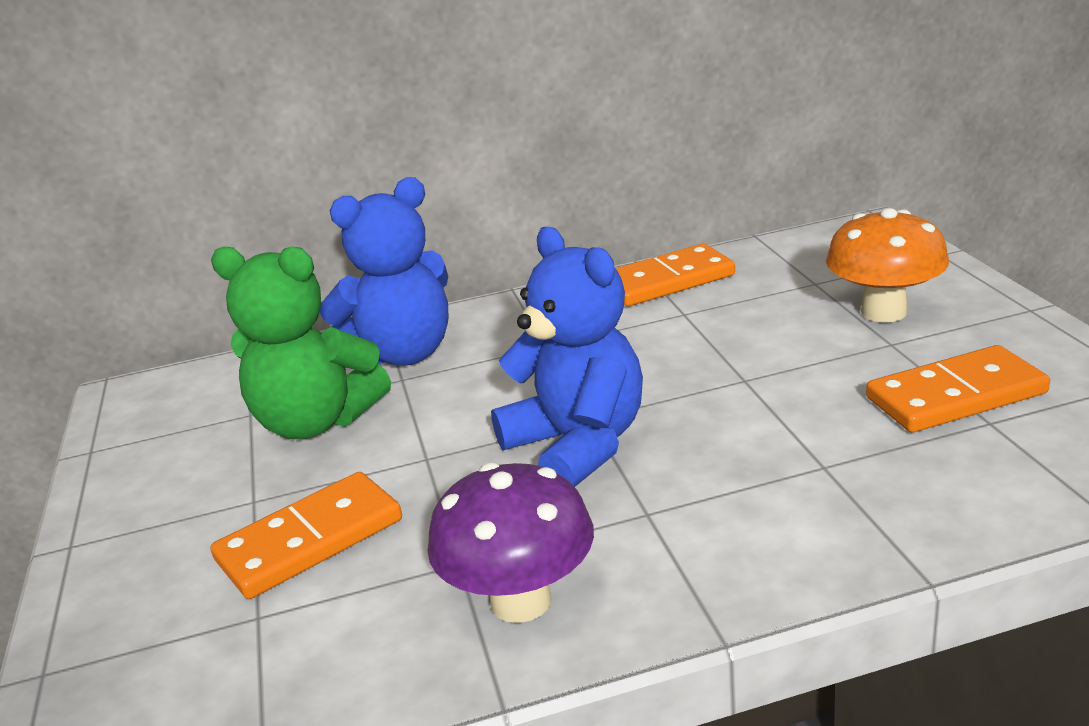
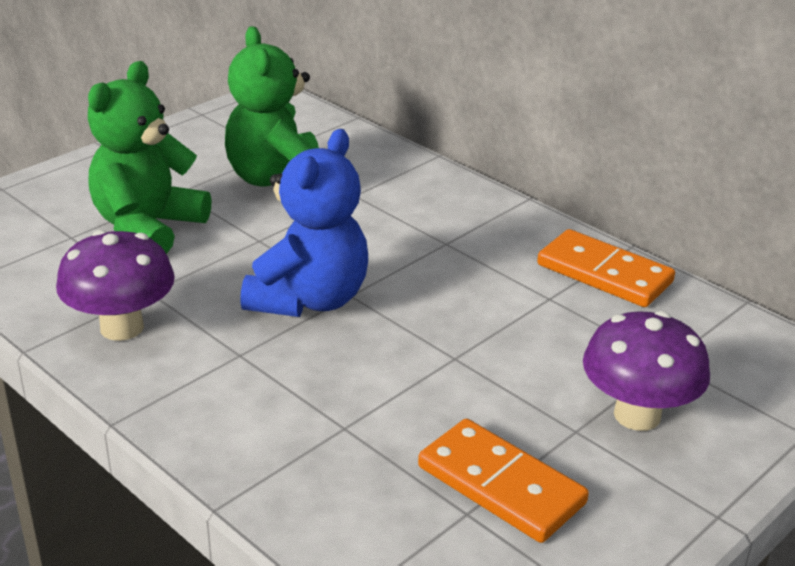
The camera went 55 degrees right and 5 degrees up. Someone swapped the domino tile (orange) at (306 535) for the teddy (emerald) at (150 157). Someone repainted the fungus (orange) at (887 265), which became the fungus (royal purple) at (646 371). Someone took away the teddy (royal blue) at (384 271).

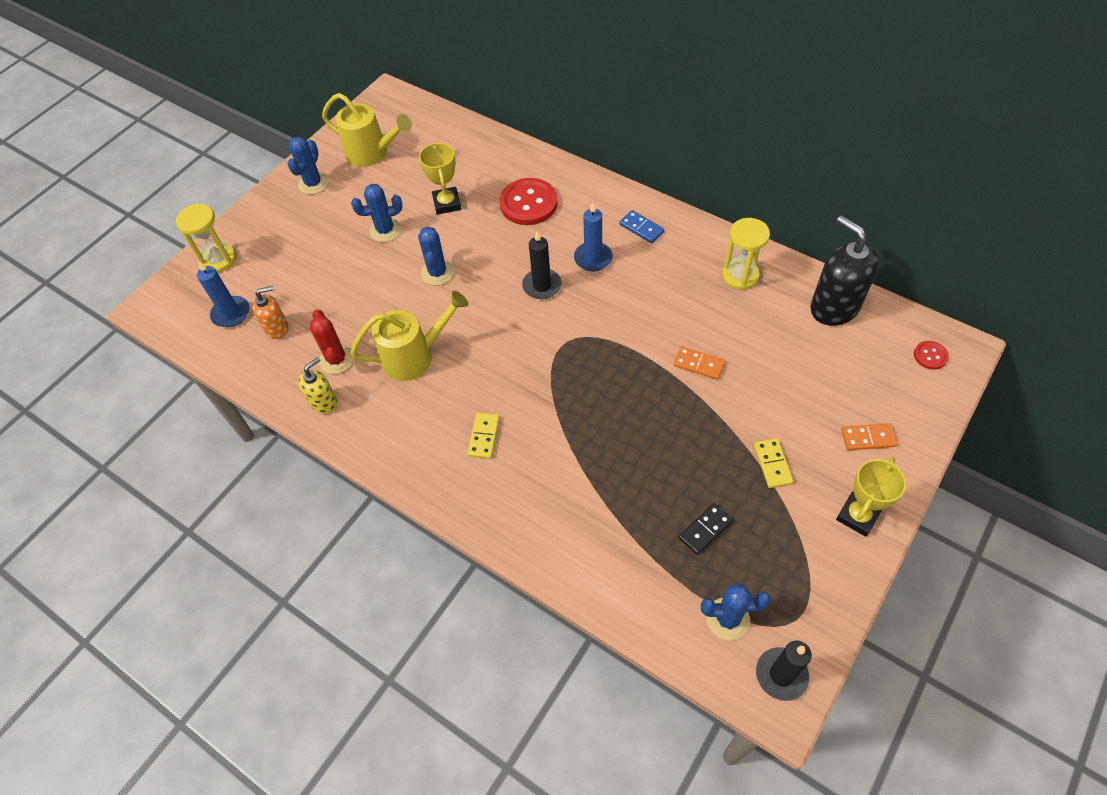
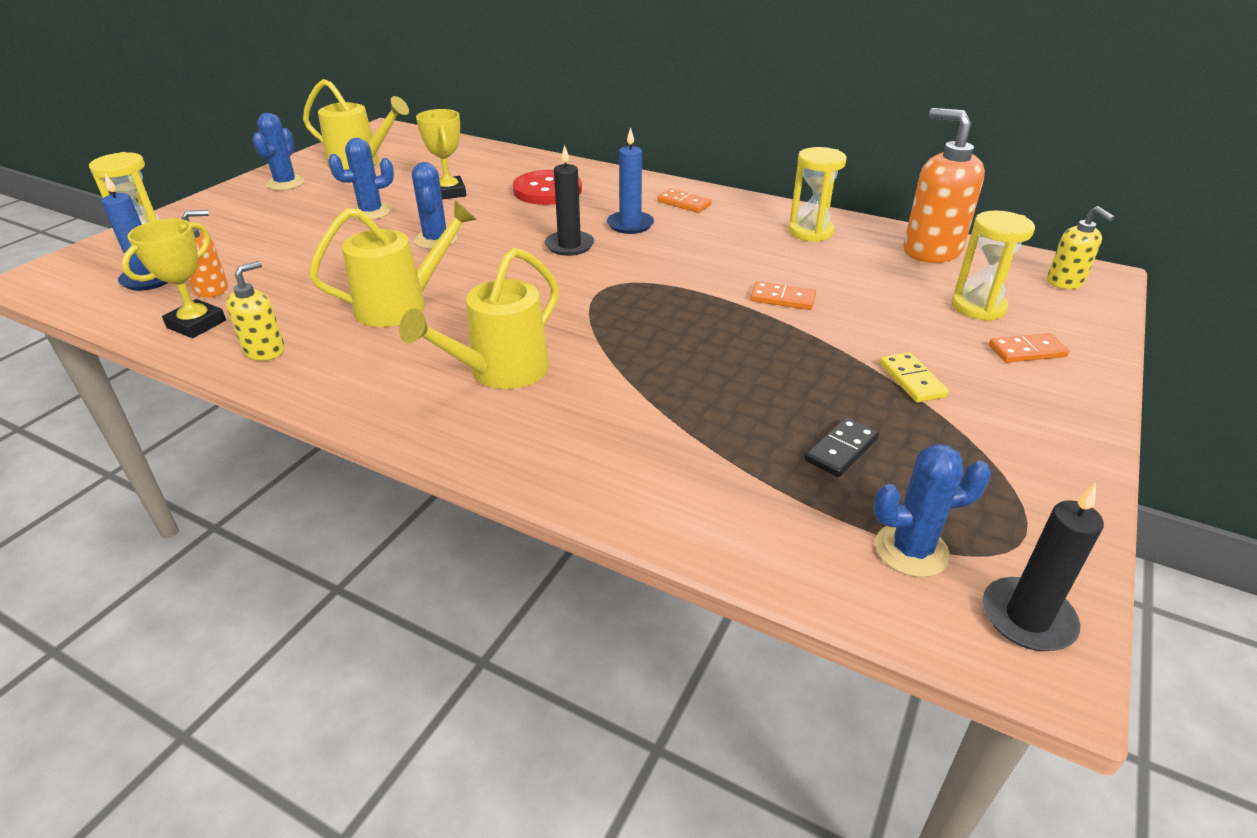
The camera went 10 degrees left and 20 degrees down. Someone carried the prize cup (bright yellow) from (871 497) to (174 278). Someone swapped the domino tile (bright yellow) at (483 435) for the watering can (bright yellow) at (479 318). Someone repainted the domino tile (royal blue) at (641 227), which became the domino tile (orange) at (684 201). Someone repainted the soap dispenser (ebony) at (844 271), which became the soap dispenser (orange) at (944 185). Someone put down the sandglass (bright yellow) at (993 266). Someone swapped the shirt button (crimson) at (931 355) for the soap dispenser (bright yellow) at (1081 247). Someone took away the saguaro cactus (crimson) at (332 341).

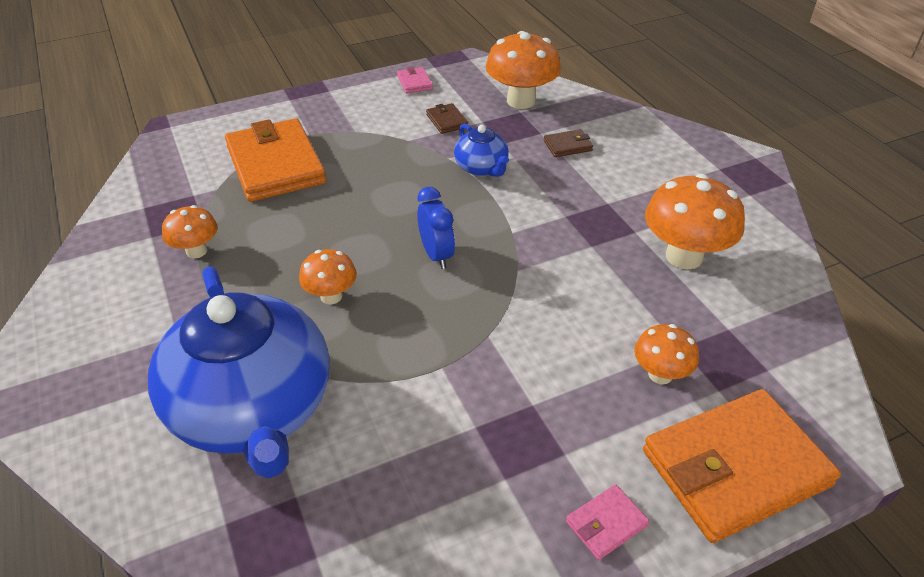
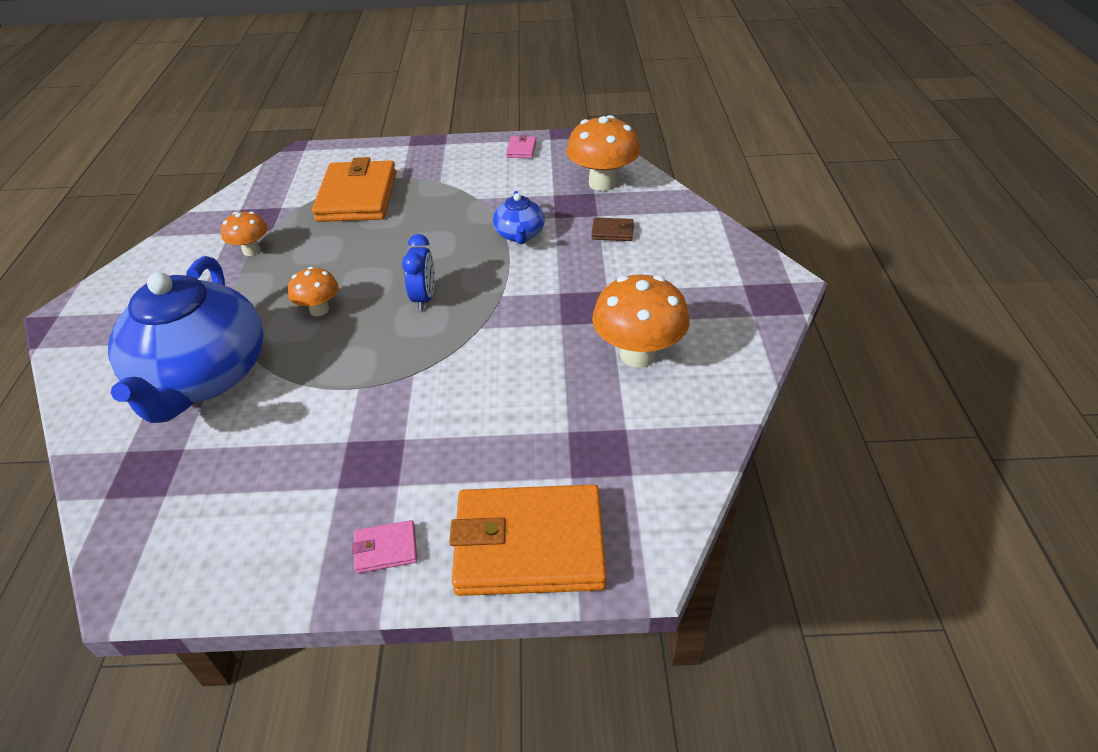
The camera went 25 degrees right and 0 degrees up. Someone took away the wallet (dark brown) at (447 118). Someone took away the fungus (orange) at (666 354).

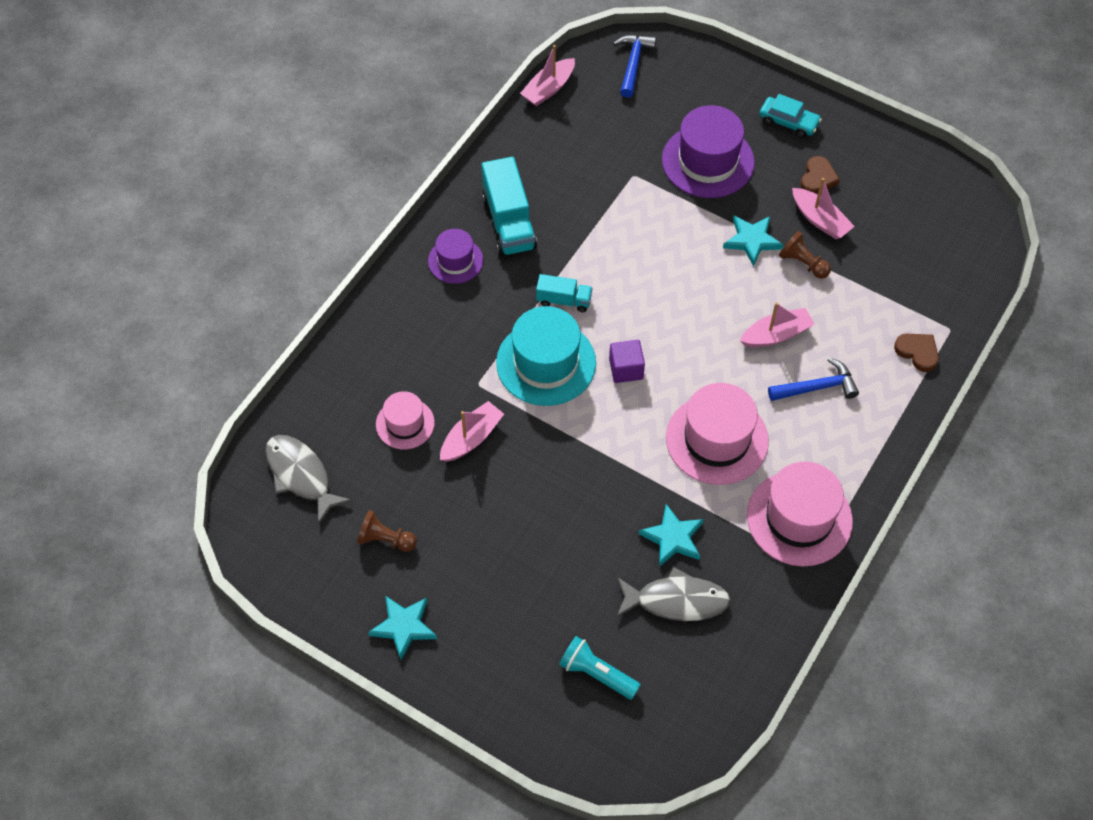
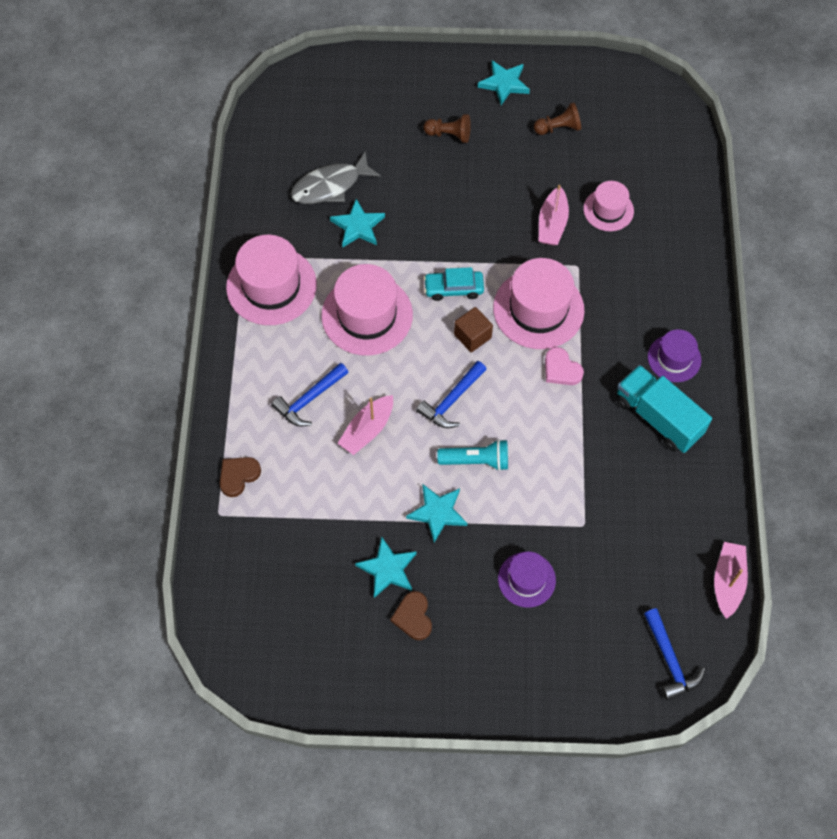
The camera went 150 degrees right and 5 degrees up. Someone rotated the love heart (dark brown) at (916 352) by 120 degrees clockwise. Someone swapped the toy boat (rose-pink) at (823 208) for the star (turquoise) at (385 567). Someone put down the claw hammer (royal blue) at (451 394). Someone carried the chess pawn (dark brown) from (805 255) to (447 128). Someone carried the car (turquoise) from (790 116) to (454 284). Someone carried the flashlight (turquoise) from (599 668) to (472 455). Someone repainted the block (royal purple) at (627 361), which became the block (dark brown) at (473 329). Someone repainted the hat (turquoise) at (546 356), which became the hat (rose-pink) at (539 303). Someone scaled the hat (royal purple) at (708 151) by 0.58. Someone swapped the lorry (turquoise) at (564 293) for the love heart (rose-pink) at (564 366). Someone took away the toy fish (grey) at (308 479).

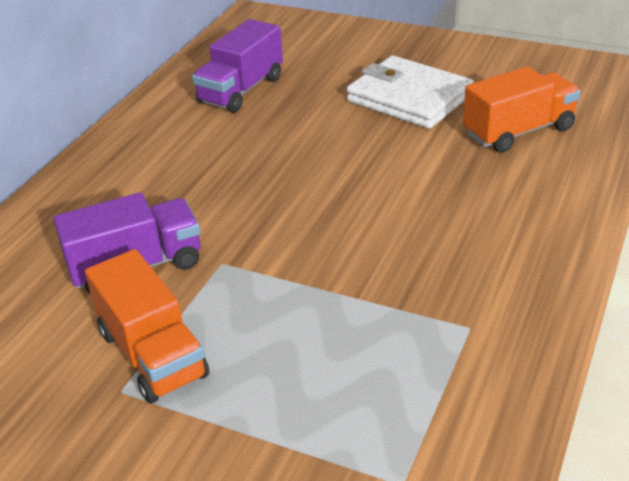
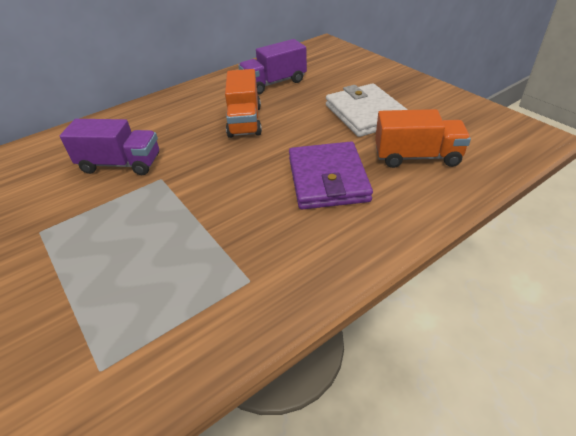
The camera went 30 degrees right and 5 degrees up. Someone carried the lorry (orange) from (147 326) to (243 103). Someone put down the wallet (royal purple) at (331 175).

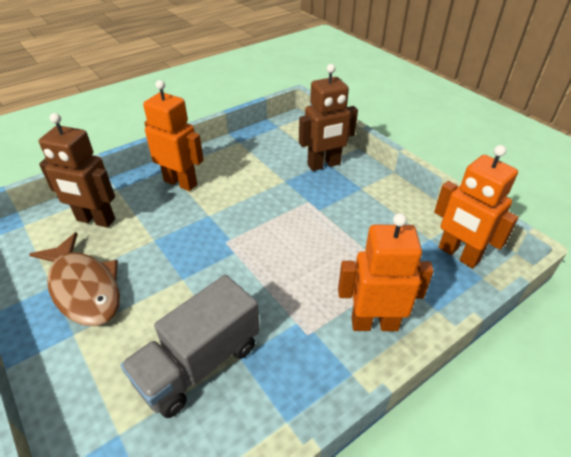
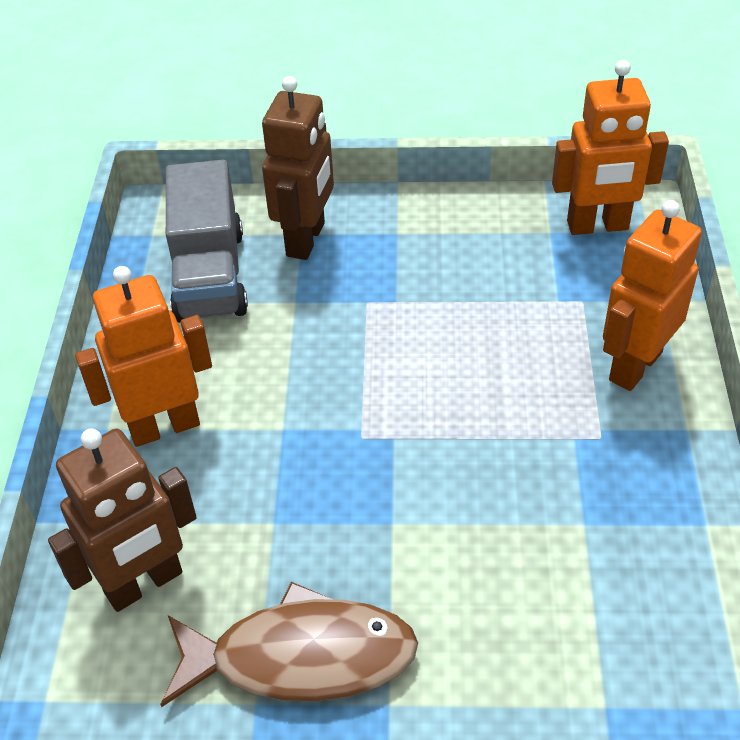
The camera went 50 degrees left and 5 degrees up. Someone carried the lorry (grey) from (190 346) to (207 241).

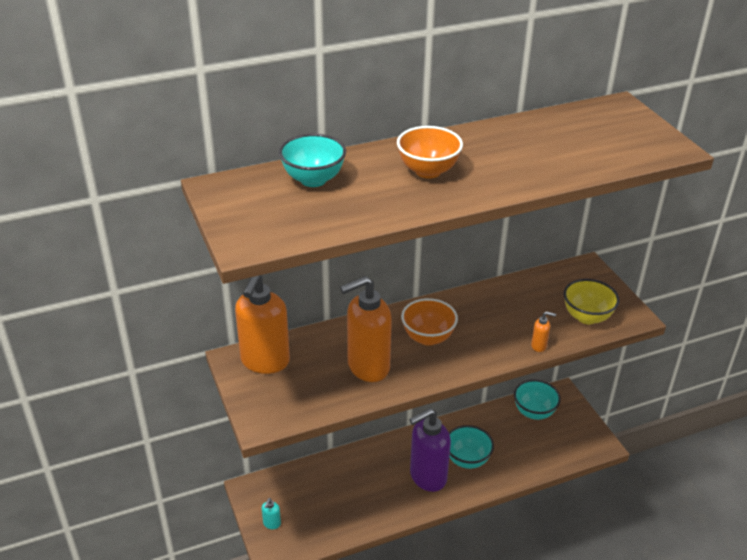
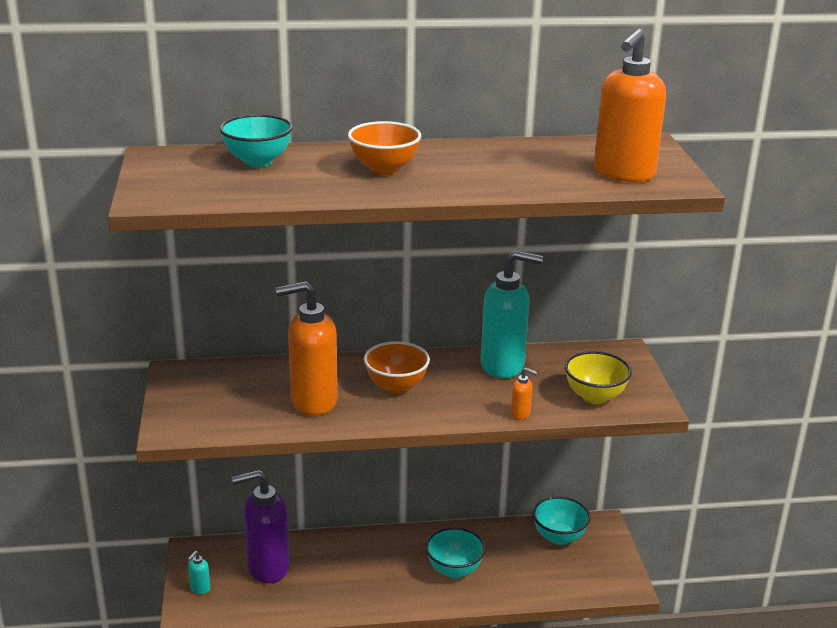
The camera went 15 degrees right and 10 degrees down. Someone carried the soap dispenser (royal purple) from (430 450) to (261 526). Someone put down the soap dispenser (turquoise) at (512 314). Someone carried the soap dispenser (orange) from (262 324) to (630 105).

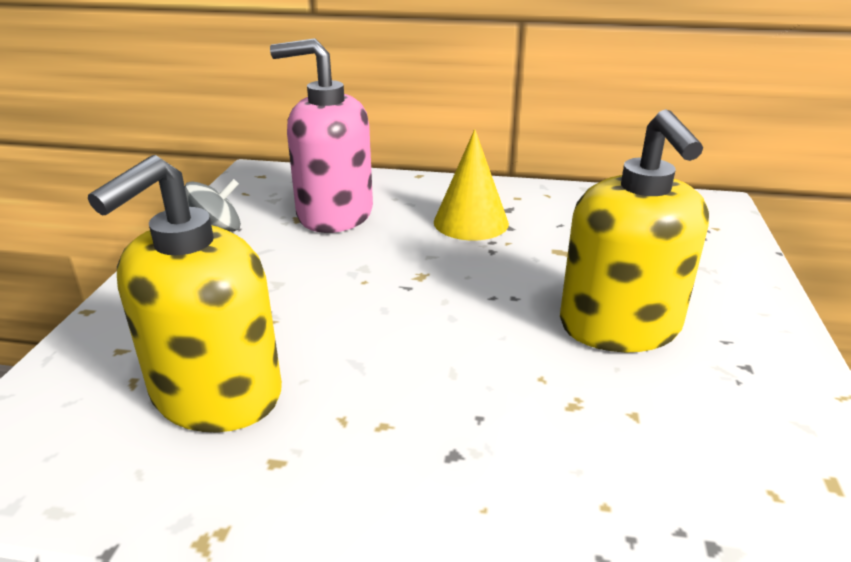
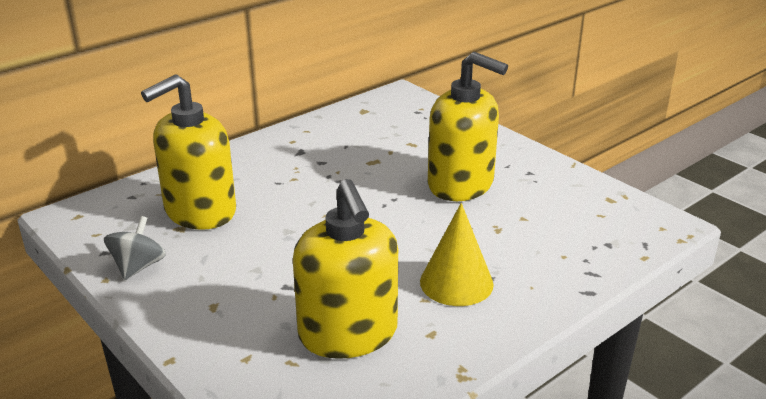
The camera went 50 degrees left and 0 degrees up. Someone repainted the soap dispenser (rose-pink) at (321 135), which became the soap dispenser (bright yellow) at (188 152). Someone carried the cone shape (bright yellow) from (471 185) to (457 254).

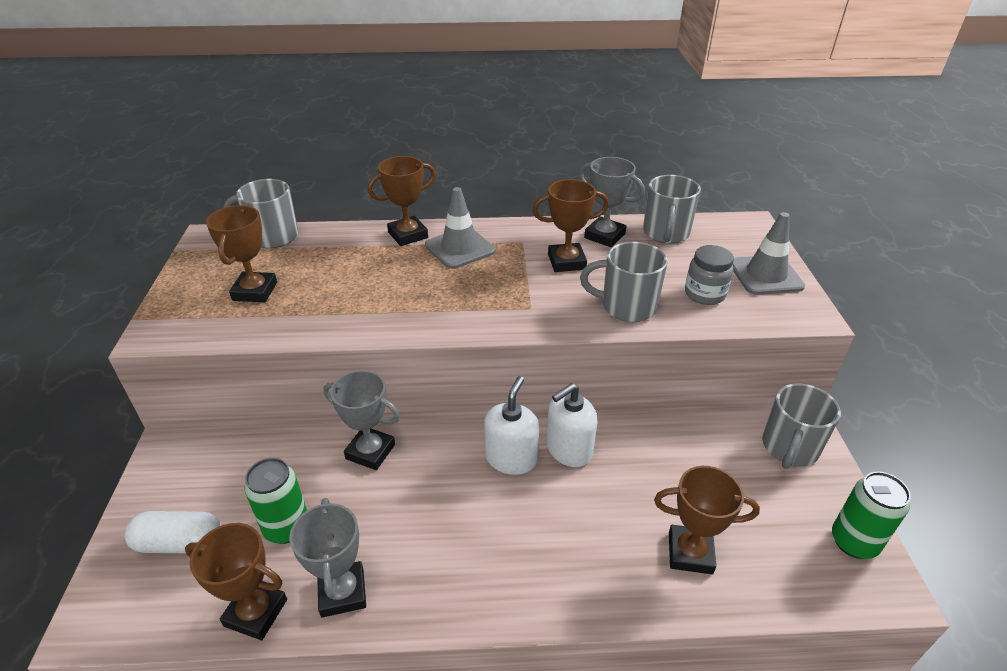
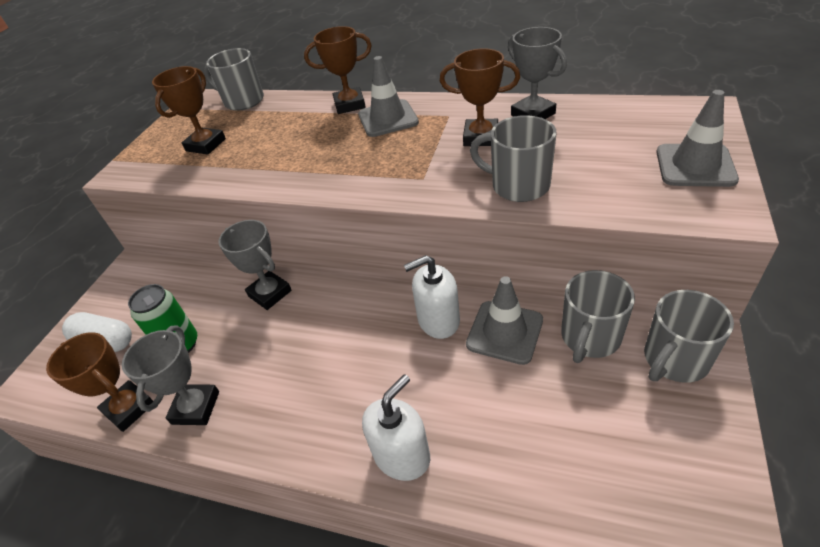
The camera went 25 degrees right and 5 degrees up. Someone carried the soap dispenser (pure white) from (511 425) to (396 427). Someone put down the road cone (grey) at (504 320). Someone carried the mug (grey) from (672 209) to (598 316). Someone took away the prize cup (dark brown) at (707 520). Someone took away the jam jar (grey) at (709 275). Someone took away the can (emerald) at (871 515).

